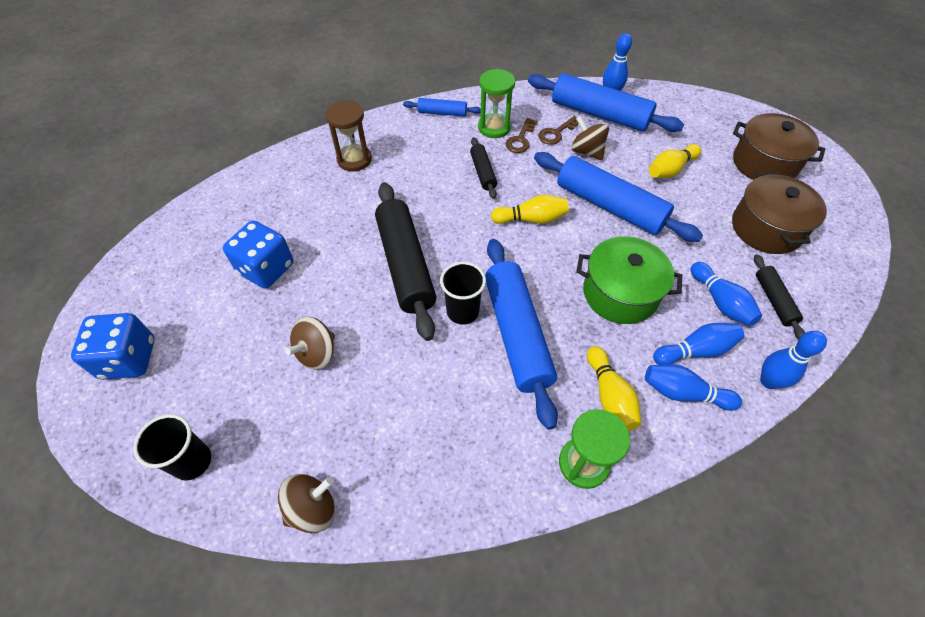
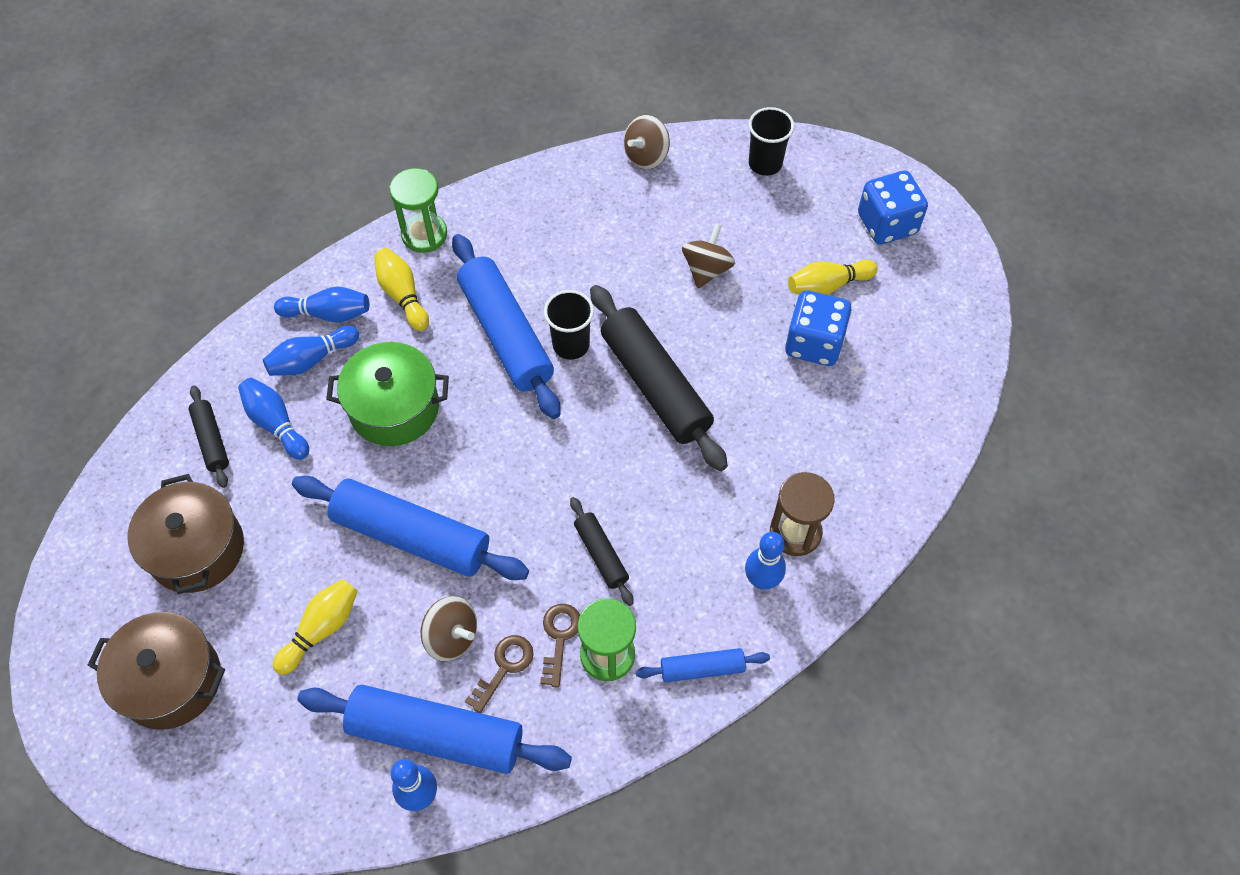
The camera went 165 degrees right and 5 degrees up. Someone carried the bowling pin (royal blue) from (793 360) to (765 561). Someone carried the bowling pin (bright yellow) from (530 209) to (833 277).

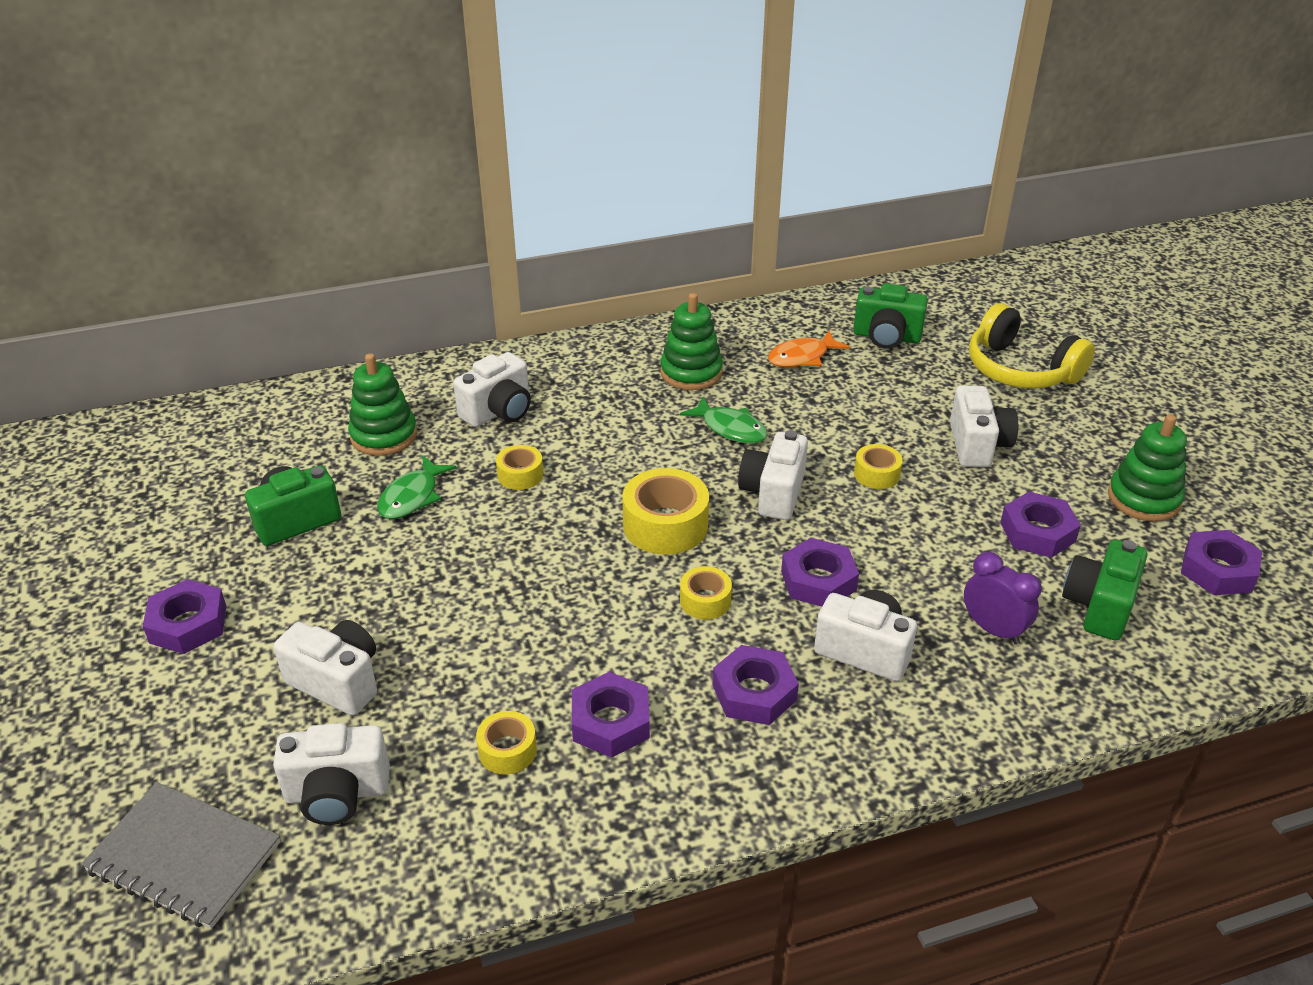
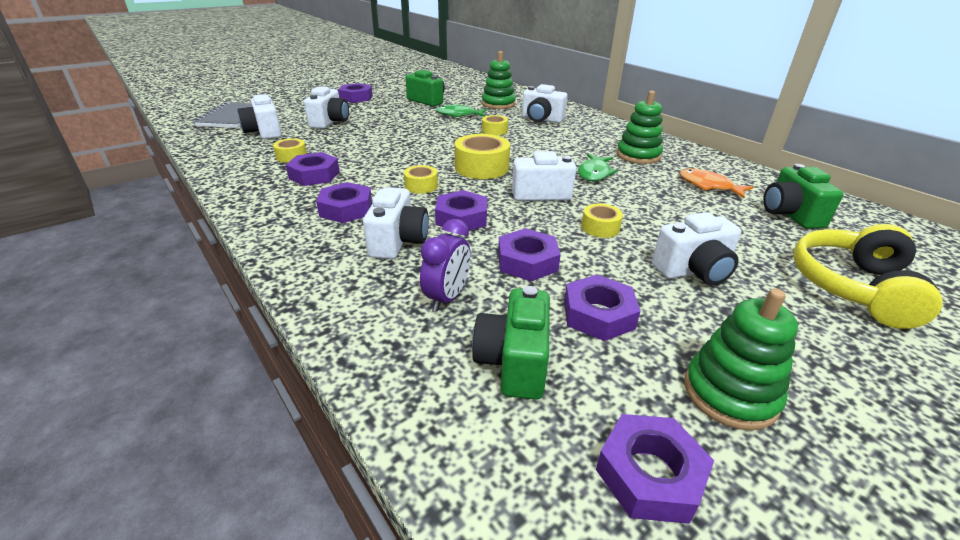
The camera went 70 degrees right and 5 degrees down. Someone rotated the photo camera (emerald) at (1104 590) by 90 degrees counterclockwise. Someone put down the hex nut (royal purple) at (529 254).

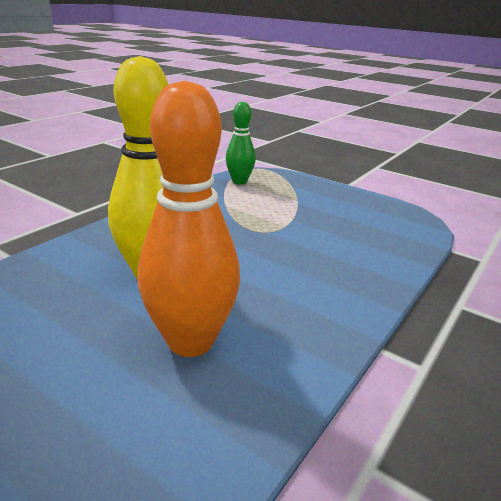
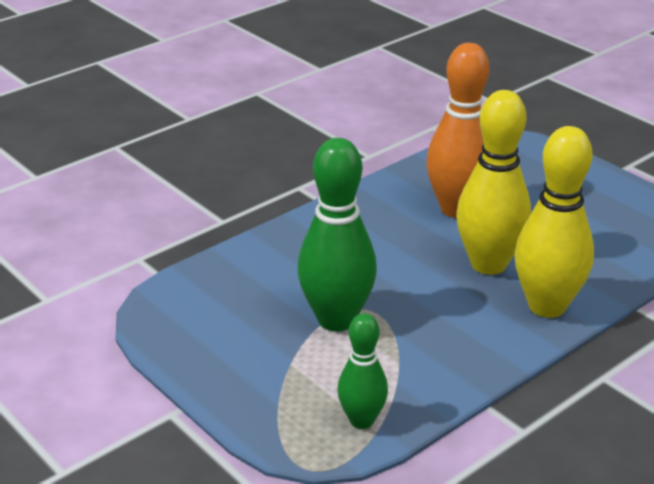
The camera went 165 degrees left and 5 degrees up. Someone put down the bowling pin (emerald) at (337 235). Someone put down the bowling pin (bright yellow) at (554 222).

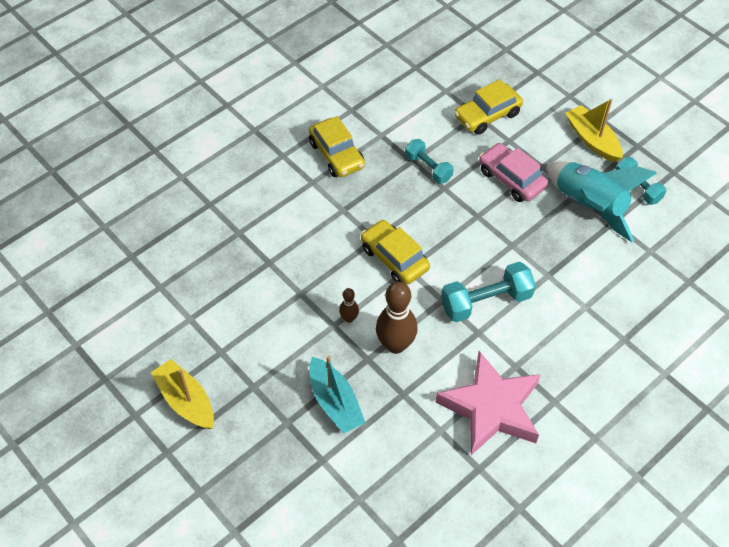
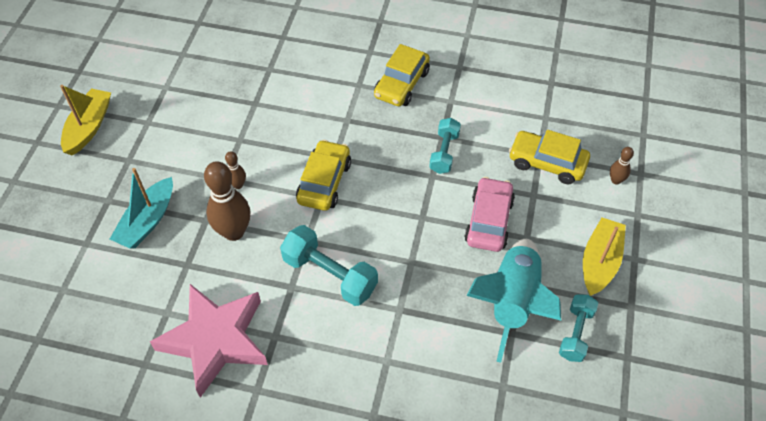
The camera went 55 degrees right and 0 degrees up. Someone put down the bowling pin (dark brown) at (622 166).

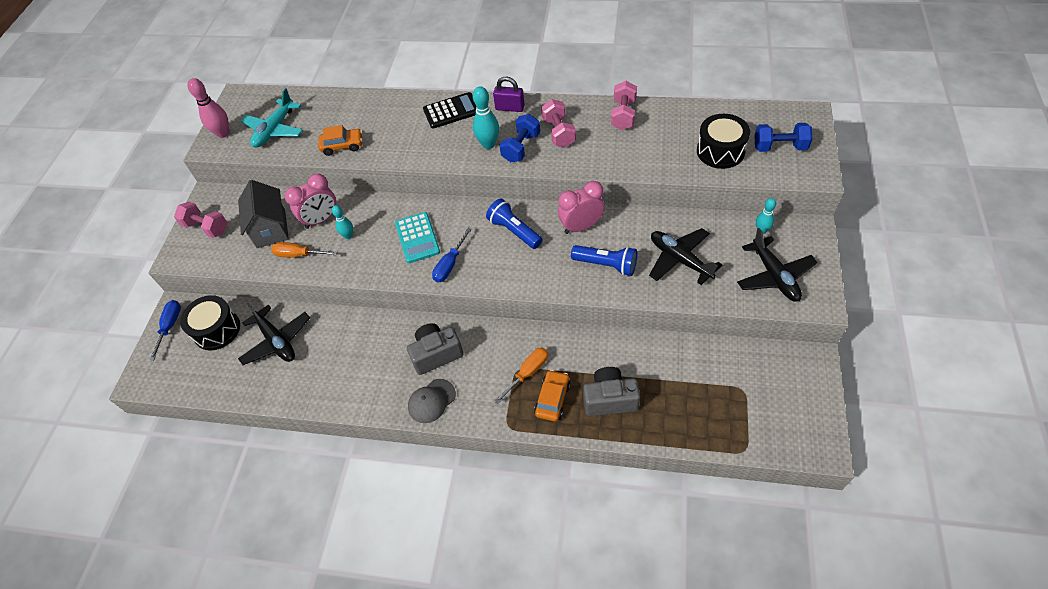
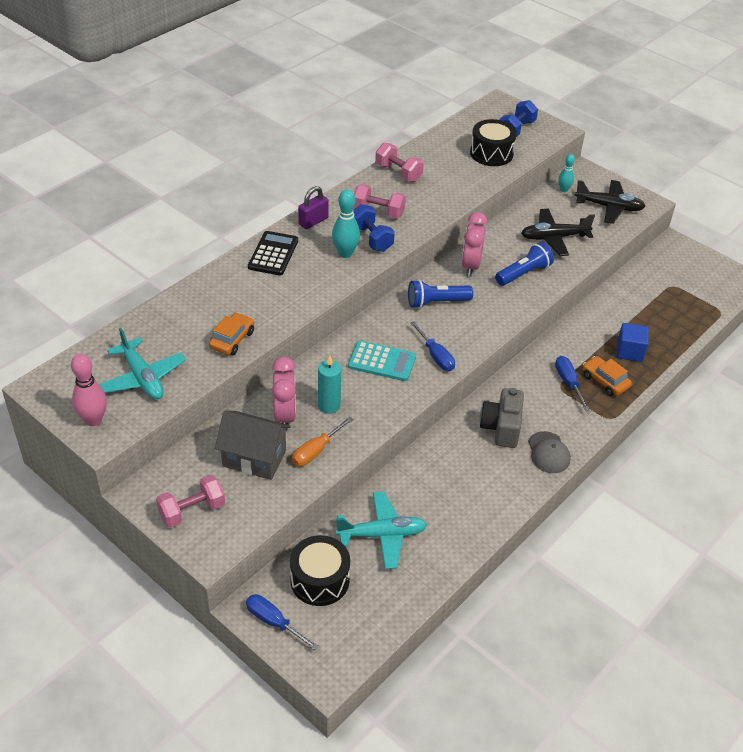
The camera went 65 degrees left and 10 degrees down. Someone swapped the bowling pin (turquoise) at (342 222) for the candle (turquoise) at (329 384). Someone repainted the aeroplane (ebony) at (274 334), which became the aeroplane (turquoise) at (381 530). Someone repainted the hand screwdriver (orange) at (521 375), which became the hand screwdriver (royal blue) at (572 383). Someone swapped the photo camera (grey) at (611 391) for the block (royal blue) at (633 342).

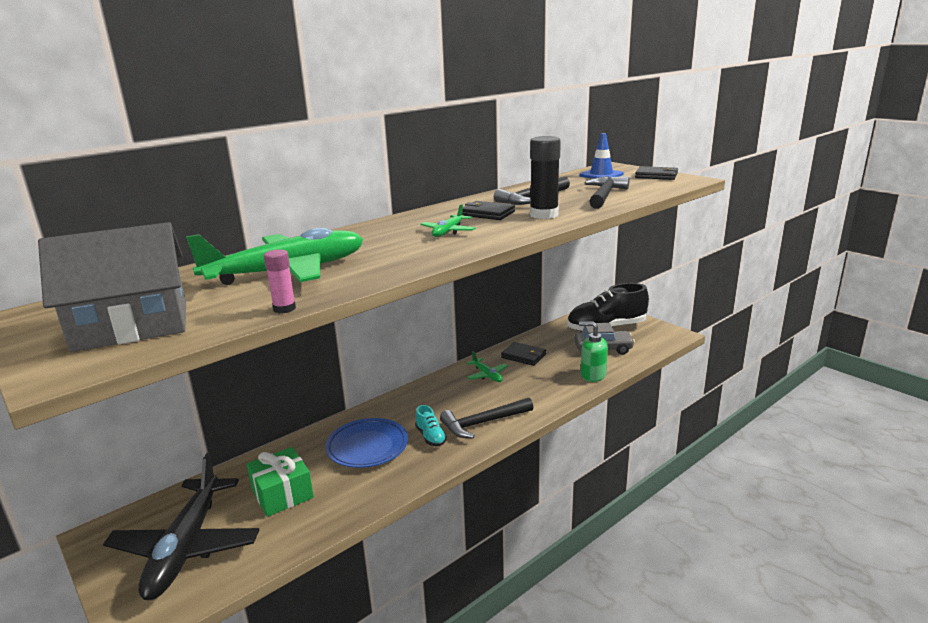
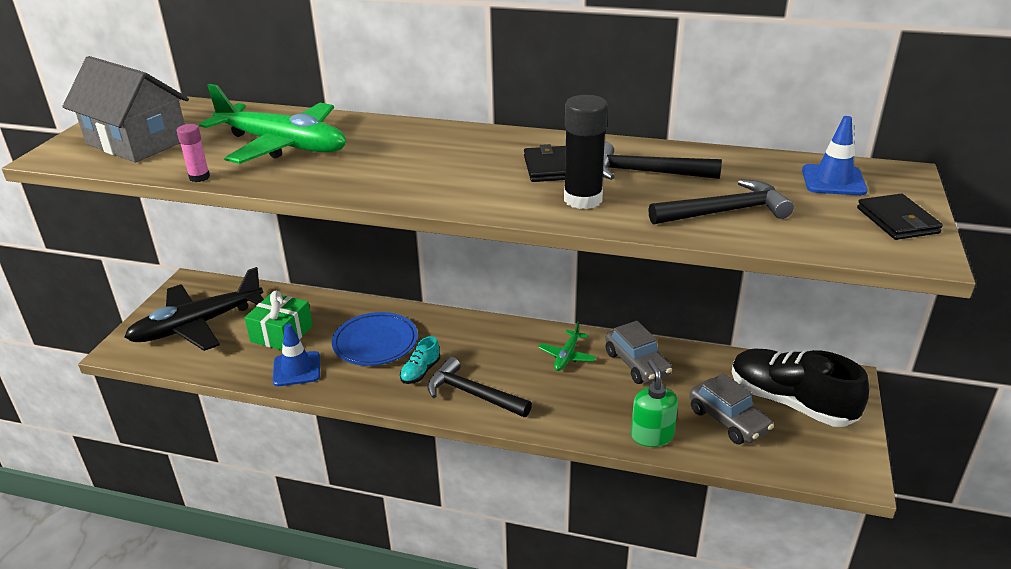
The camera went 55 degrees right and 10 degrees up. Someone put down the road cone (royal blue) at (296 355). Someone swapped the wallet (ebony) at (523 354) for the car (grey) at (638 352). Someone took away the aeroplane (emerald) at (448 220).

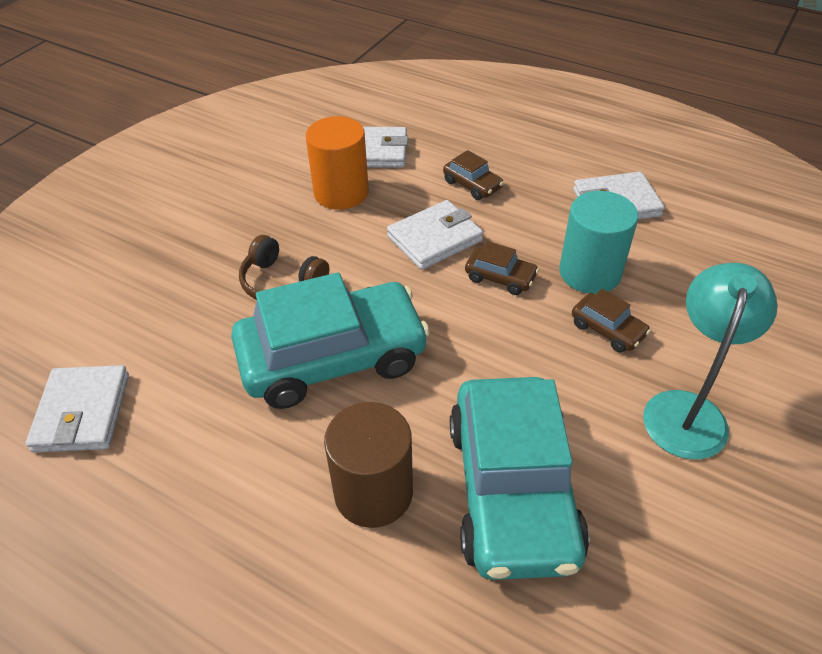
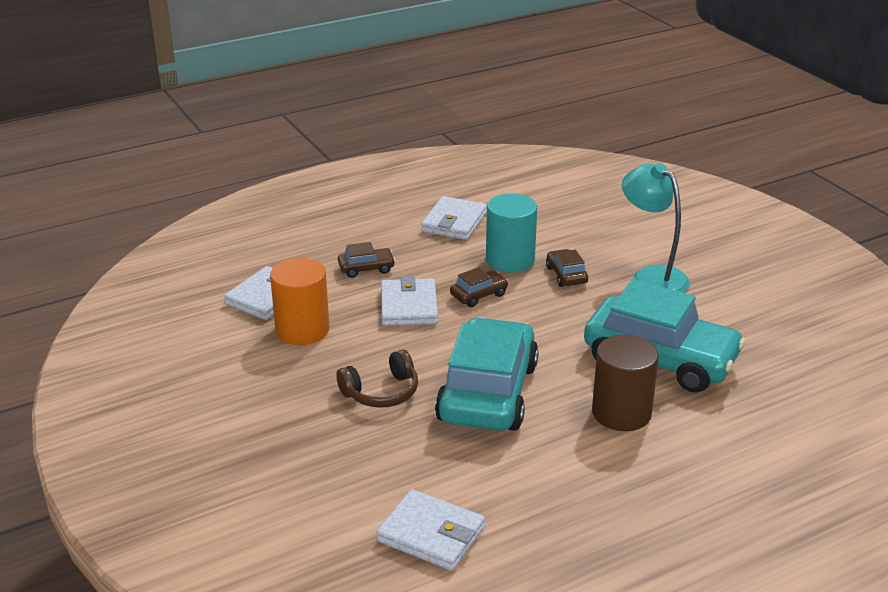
The camera went 60 degrees left and 15 degrees down. Someone rotated the car (dark brown) at (611 321) by 90 degrees counterclockwise.

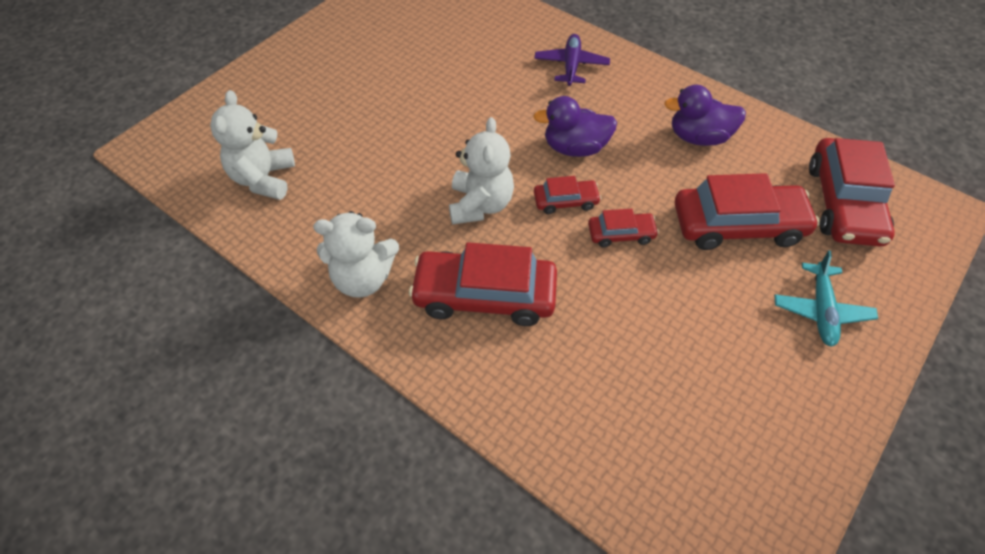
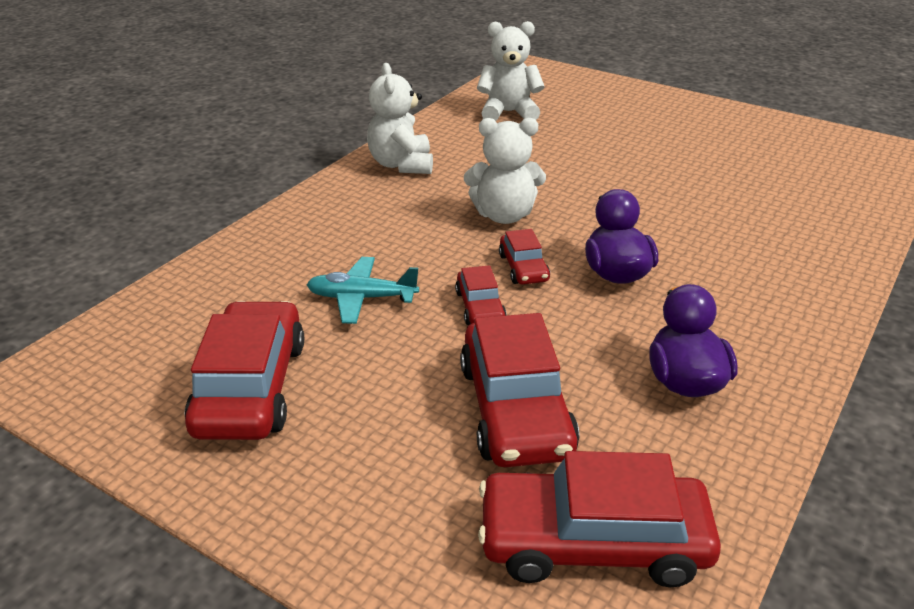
The camera went 85 degrees right and 20 degrees down. Someone carried the car (crimson) from (483 284) to (244 370). Someone carried the aeroplane (turquoise) from (826 298) to (362 290). Someone took away the aeroplane (royal purple) at (572 60).

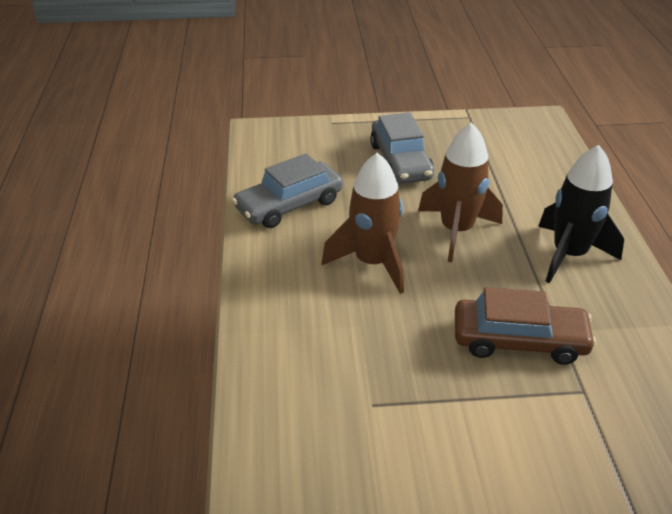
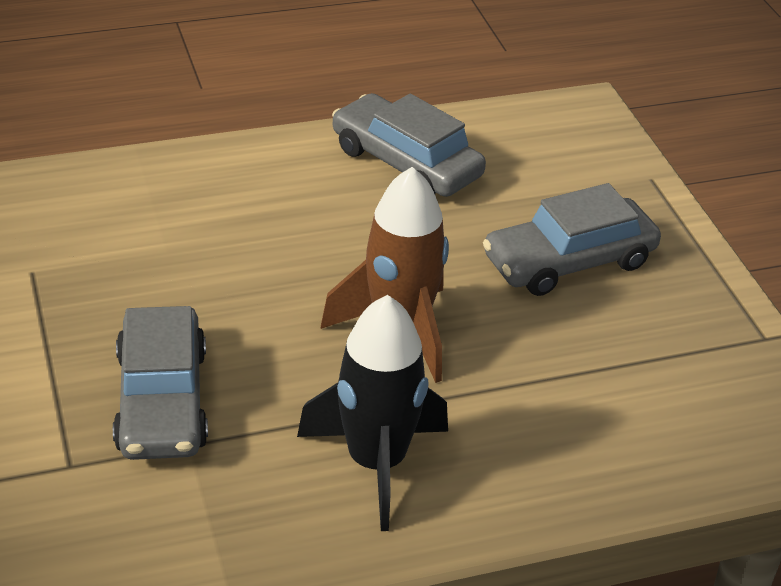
The camera went 75 degrees right and 0 degrees up. Someone repainted the car (dark brown) at (525 326), which became the car (grey) at (160 383). Someone took away the spaceship (dark brown) at (363 223).

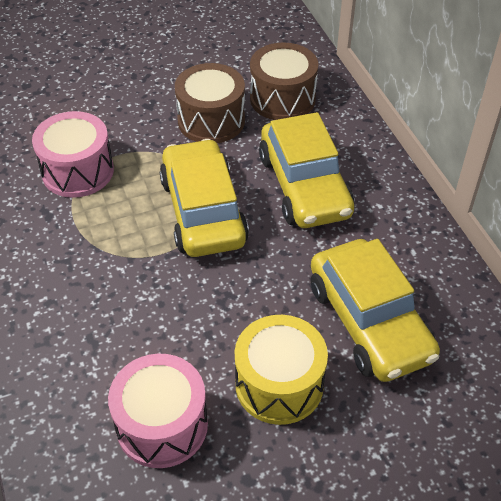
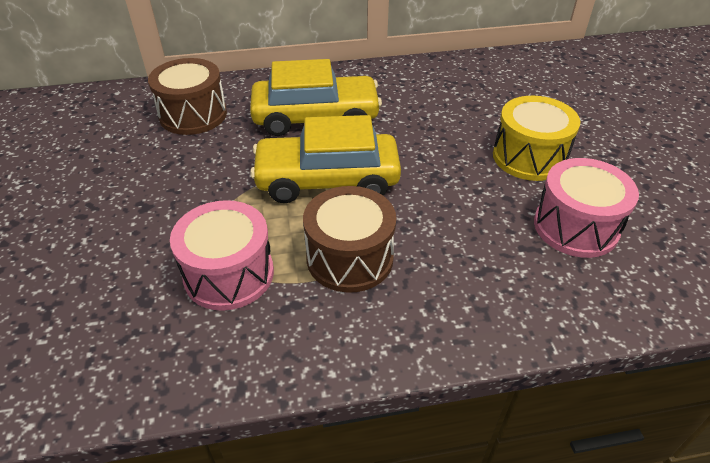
The camera went 80 degrees left and 5 degrees down. Someone carried the drum (dark brown) from (210 103) to (349 239). Someone took away the car (bright yellow) at (375 310).

